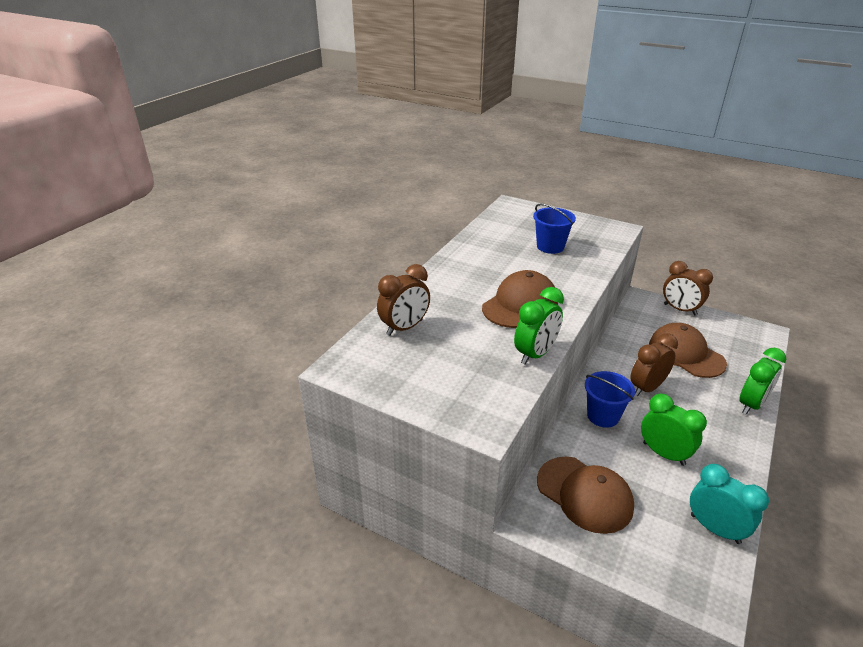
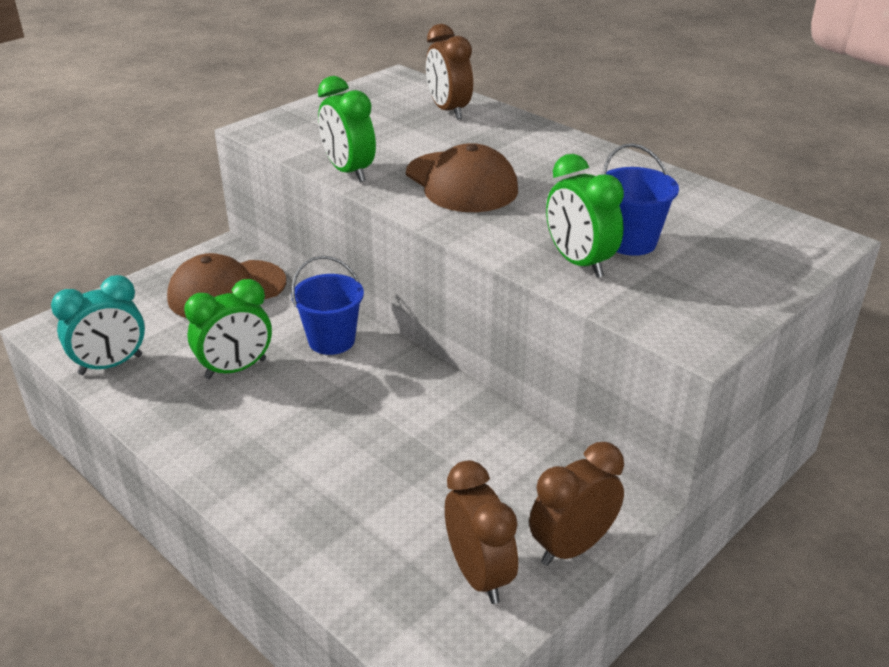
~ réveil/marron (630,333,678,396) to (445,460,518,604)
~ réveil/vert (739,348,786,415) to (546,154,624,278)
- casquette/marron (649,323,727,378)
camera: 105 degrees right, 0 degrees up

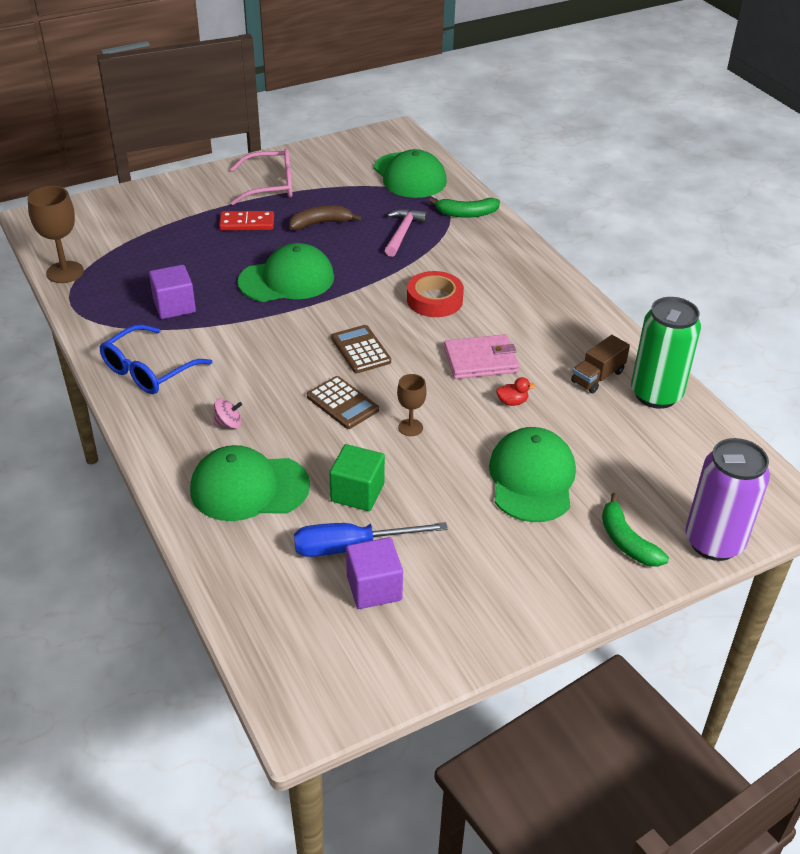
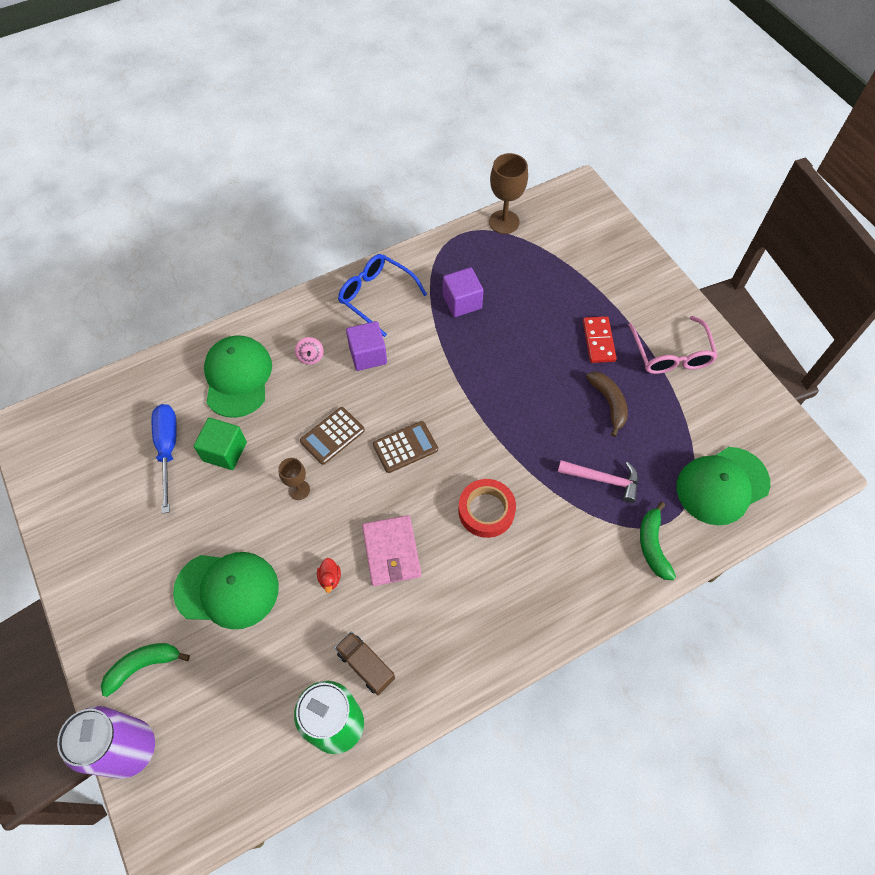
~ cube/violet (346,537,403,609) to (346,321,387,371)
- casquette/vert (238,243,334,302)
camera: 90 degrees right, 20 degrees up

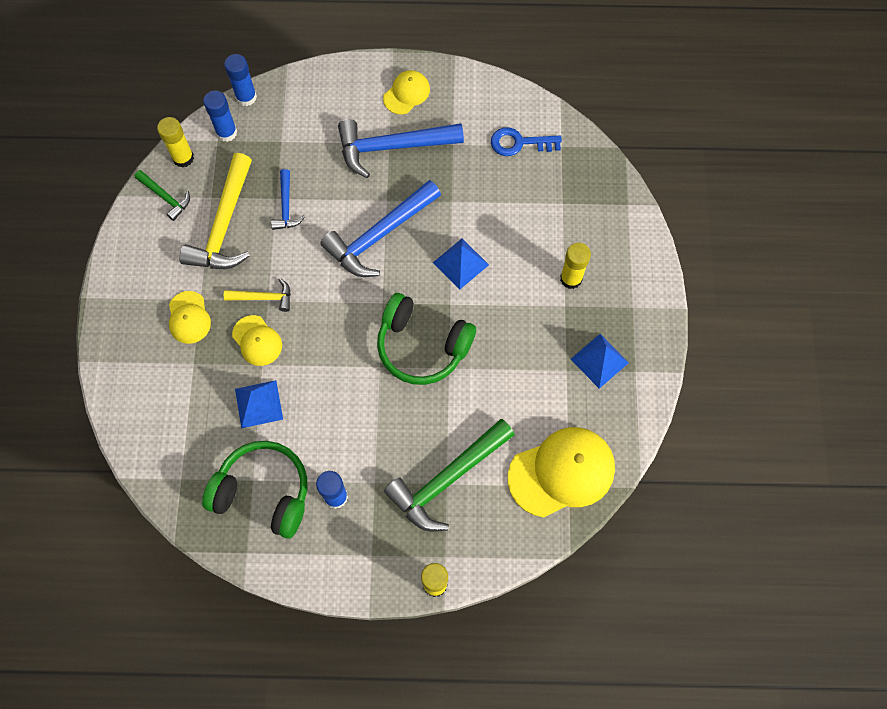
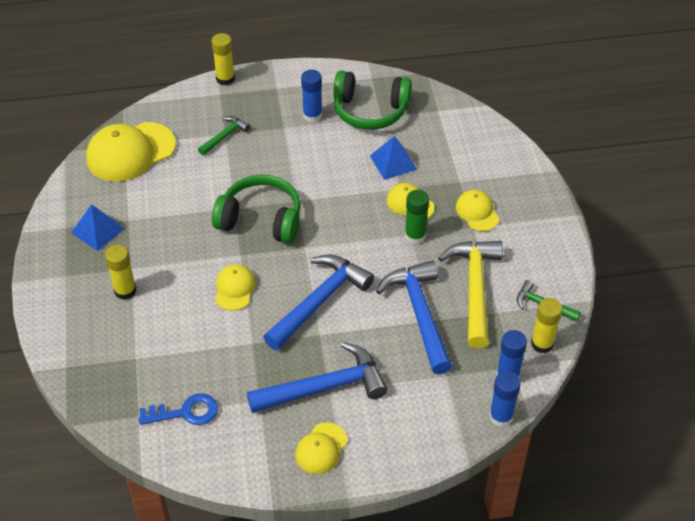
~ marteau/vert (384,419,515,532) = (198,116,250,155) x0.51
~ pyramide/bleu (433,238,489,289) to casquette/jaune (215,264,256,311)
~ marteau/bleu (271,169,305,230) = (376,260,452,375) x1.95
~ marteau/jaune (224,278,291,312) to bâton de colle/vert (405,190,429,244)
camera: 170 degrees right, 20 degrees down

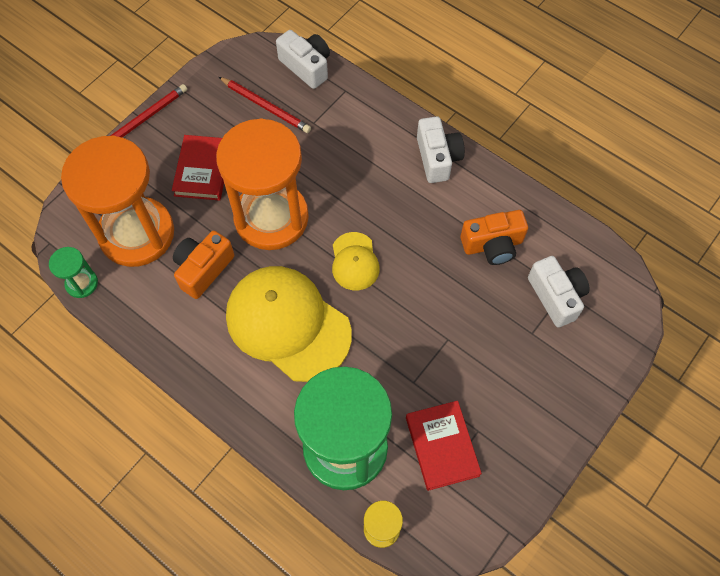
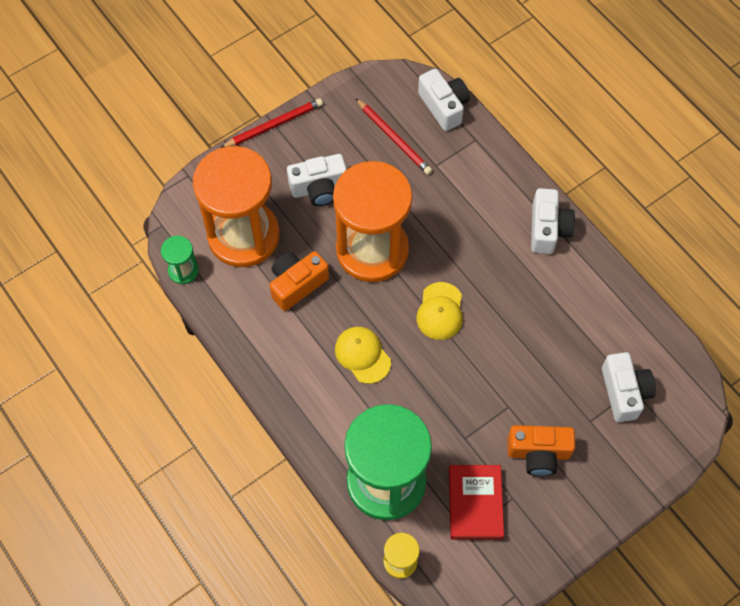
~ livre/rouge (172,135,224,201) to appareil photo/blanc (287,154,347,206)
~ casquette/jaune (226,266,352,382) = (335,327,391,384) x0.49
~ appareil photo/orange (460,210,528,265) to (508,425,575,476)
camera: 15 degrees right, 0 degrees up

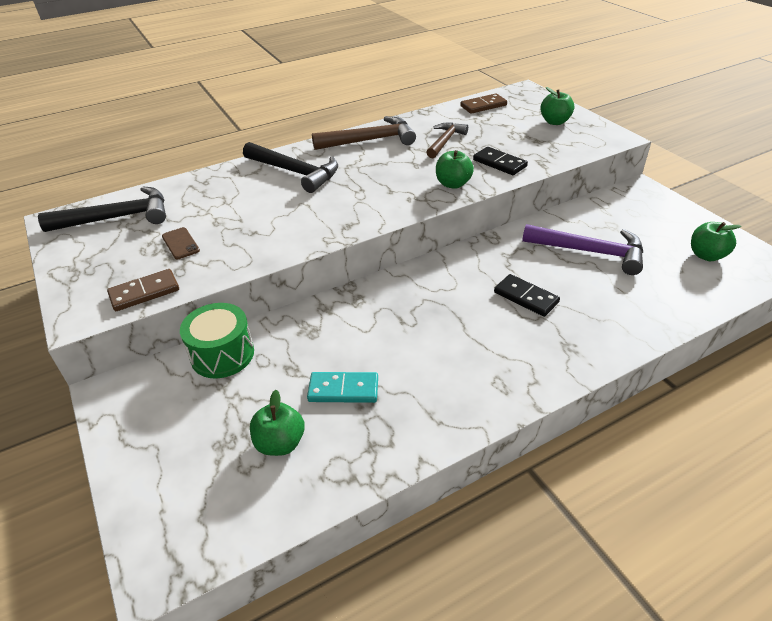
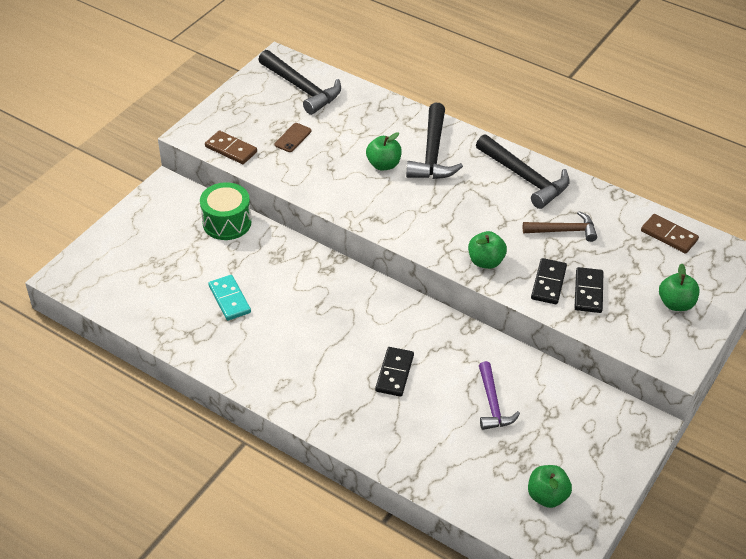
~ pomme/vert (250,390,305,456) to (366,132,402,170)
~ marteau/marron (312,116,416,150) to marteau/noir (476,134,570,209)
~ marteau/violet (522,224,643,275) = (479,361,520,430) x0.65
+ domino/noir (575,267,603,313)
camera: 60 degrees right, 5 degrees up

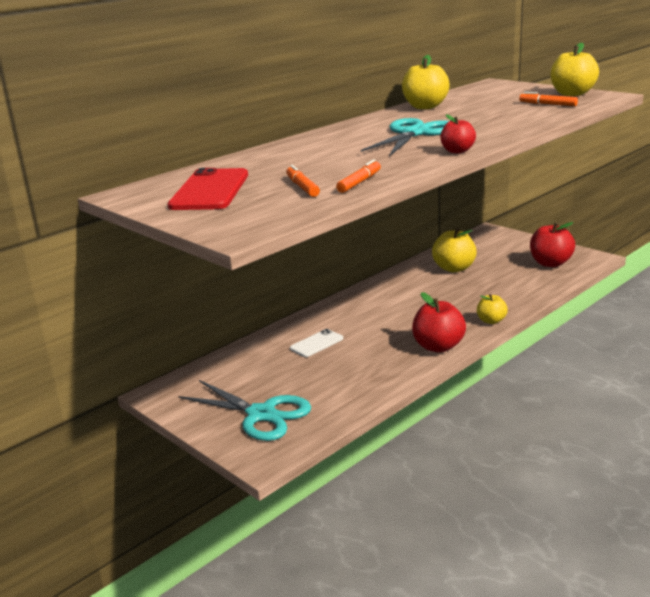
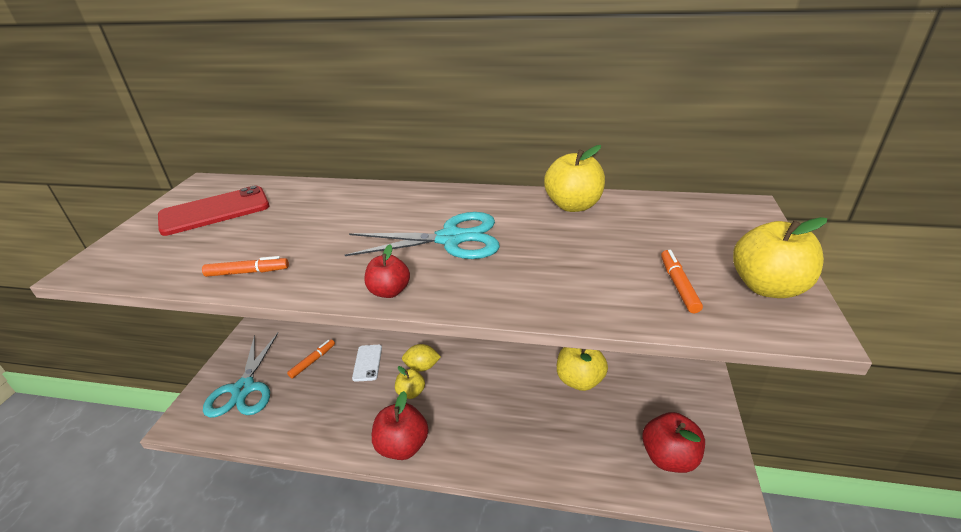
~ feutre/orange (286,165,320,197) to (287,339,335,379)
~ téléphone/blanc (290,329,343,357) = (352,345,382,382) 75 degrees clockwise
~ pomme/jaune (477,294,508,324) to (395,366,425,399)
+ citron/jaune (402,344,441,371)
camera: 55 degrees right, 10 degrees up

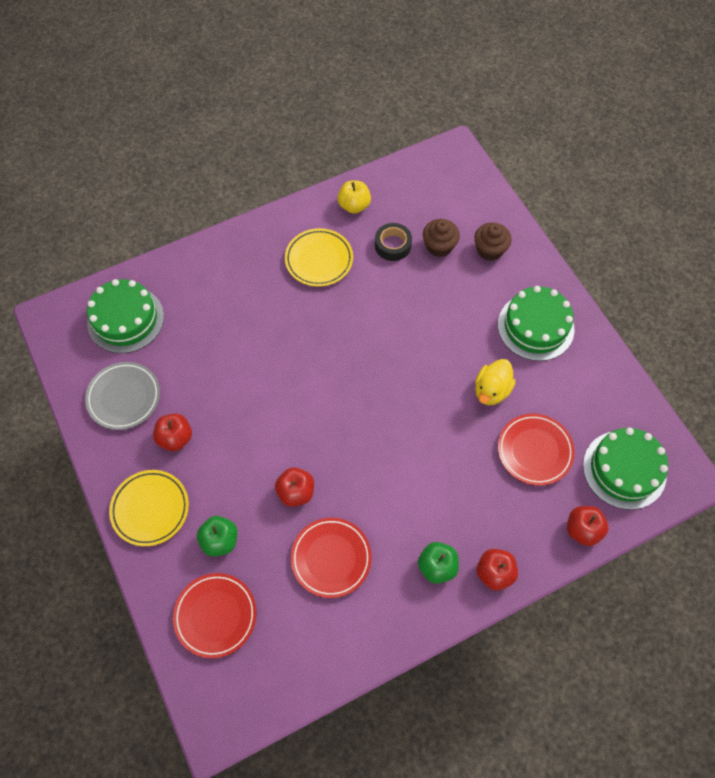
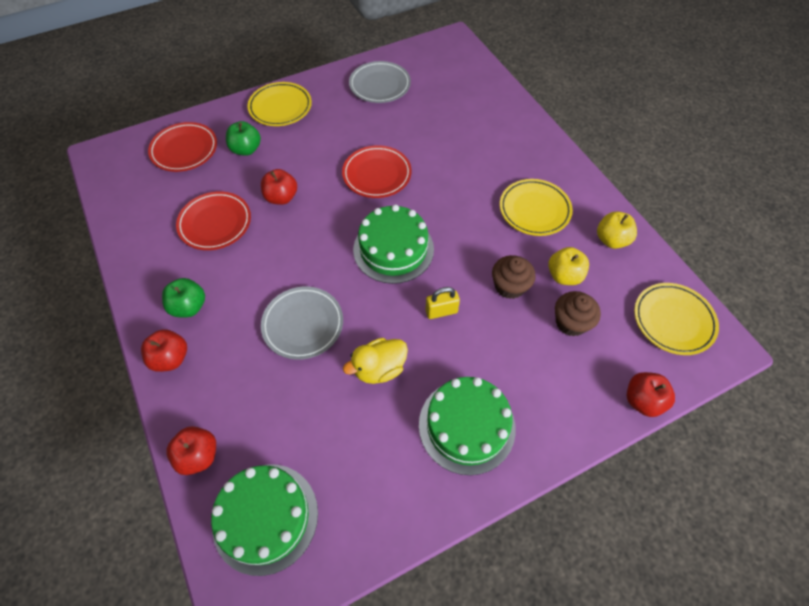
+ assiette/gris (261,286,343,360)
~ assiette/rouge (498,414,575,486) to (342,145,411,198)
~ canard/jaune (475,359,516,405) = (343,338,408,384) 60 degrees counterclockwise
~ gâteau/vert (87,279,164,354) to (353,205,434,284)
+ cadenas/jaune (426,287,460,319)
~ muffin/marron (474,223,512,261) to (492,255,536,299)
~ ruban adhésif/noir (375,223,412,261) to pomme/jaune (548,247,589,285)
~ pomme/rouge (153,414,192,451) to (627,372,675,417)
+ assiette/jaune (634,283,719,355)
camera: 90 degrees right, 5 degrees down

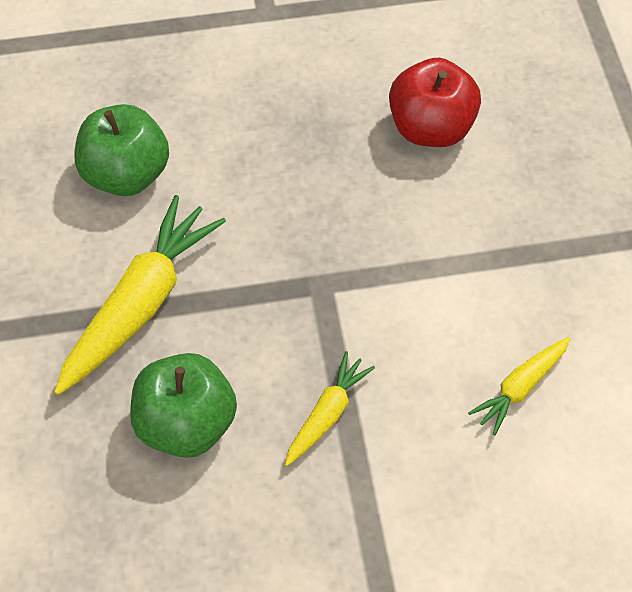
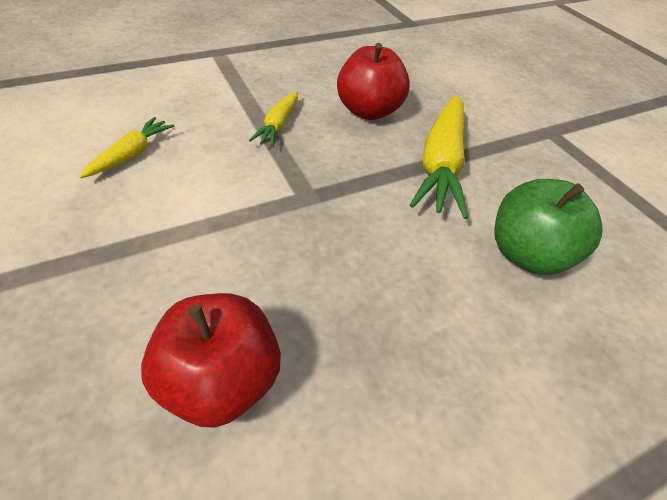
~ pomme/vert (130,353,237,458) to pomme/rouge (337,43,410,120)
camera: 160 degrees right, 10 degrees down

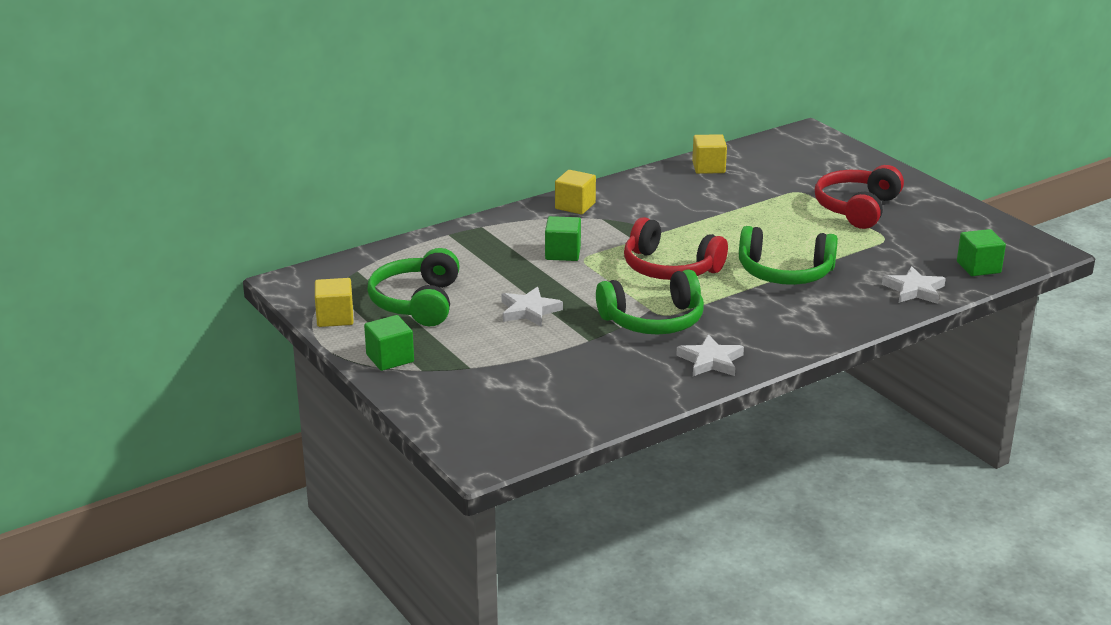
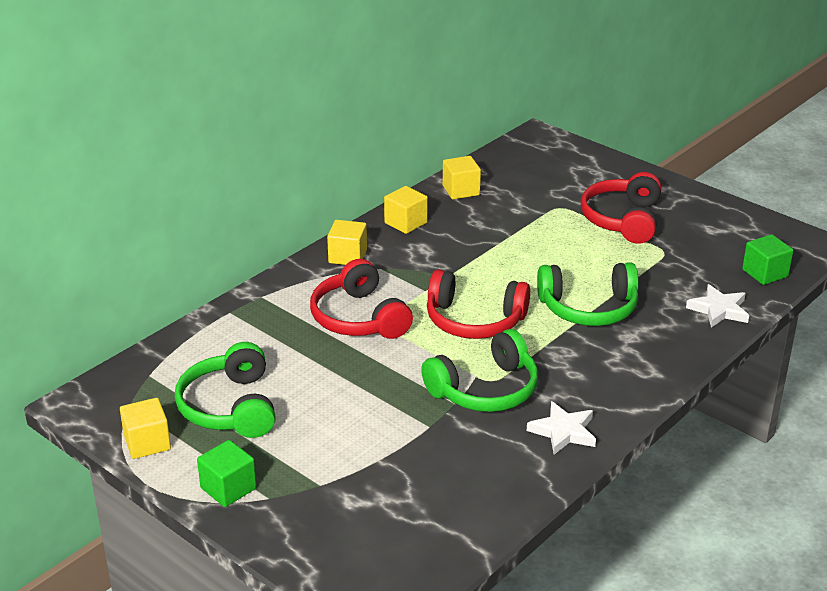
~ cube/vert (545,216,581,261) to casque audio/rouge (310,259,413,339)
+ cube/jaune (384,186,428,234)
- étoile/blanc (501,287,563,327)
camera: 15 degrees left, 5 degrees up

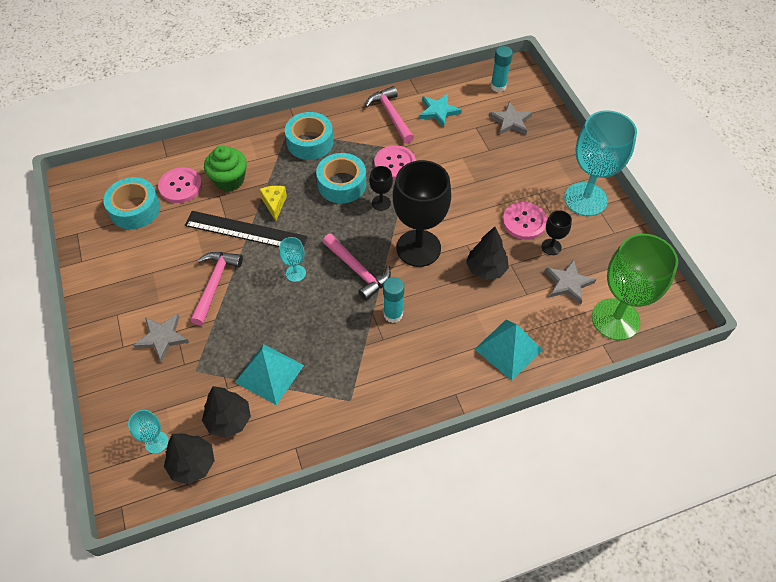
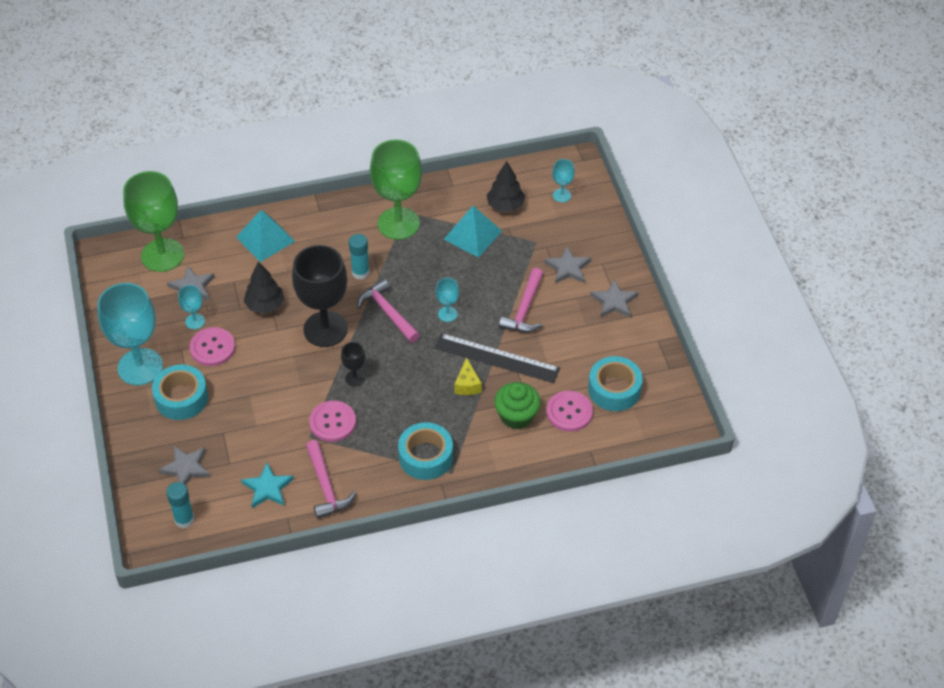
~ ruban adhésif/turquoise (316,153,366,203) to (152,365,208,420)
~ verre à pied/noir (542,210,572,255) to verre à pied/turquoise (178,285,205,329)
+ verre à pied/vert (370,139,422,240)
+ étoile/gris (590,279,638,318)
- arbre/noir (164,433,215,484)
camera: 175 degrees left, 5 degrees down

